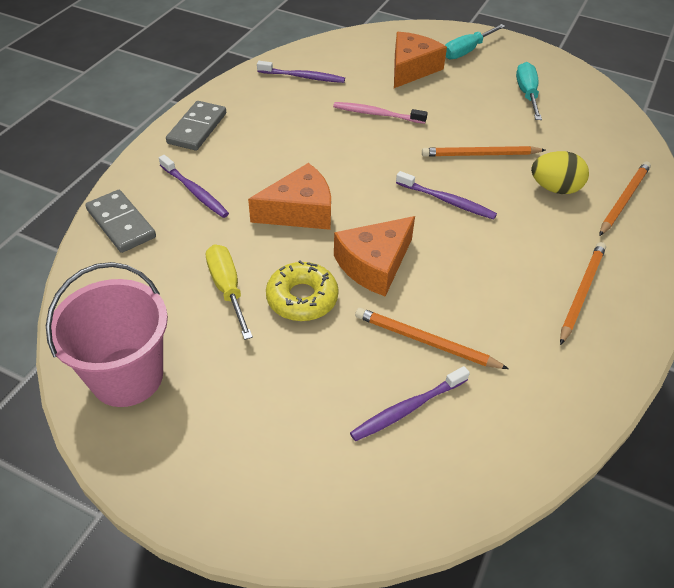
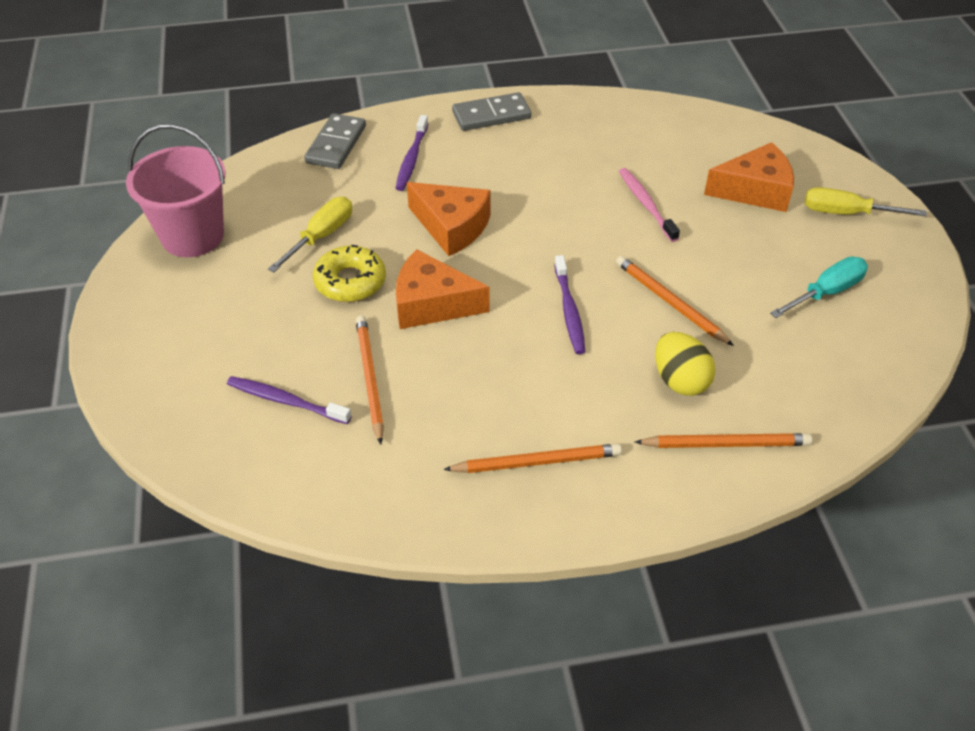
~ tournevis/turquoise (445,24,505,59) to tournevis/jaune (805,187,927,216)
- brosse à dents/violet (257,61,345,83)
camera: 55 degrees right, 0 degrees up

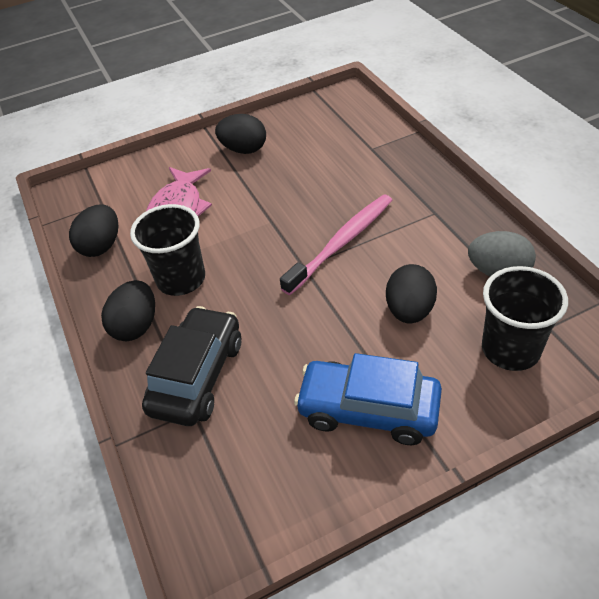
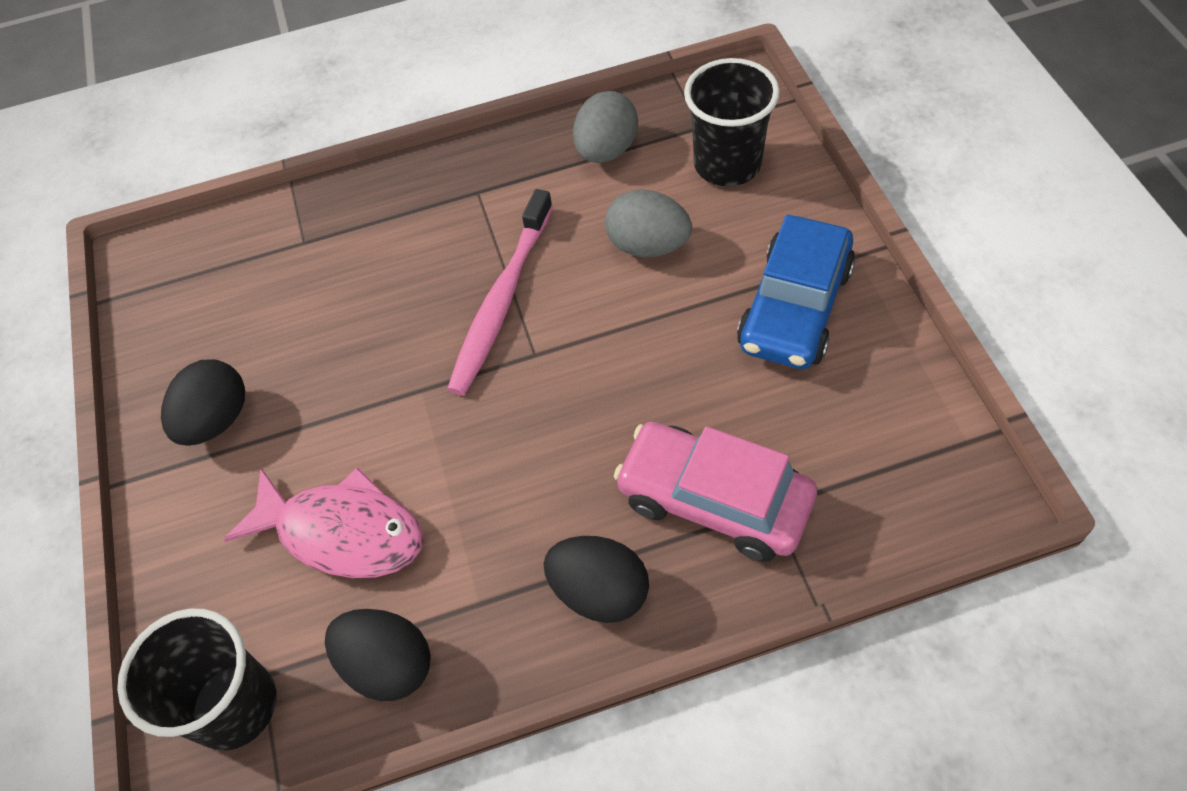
~ gobelet/noir (130,204,205,296) to (117,609,277,751)
~ brosse à dents/rose (280,195,392,295) = (447,189,553,395) 120 degrees counterclockwise
~ œuf/noir (386,264,437,323) to œuf/gris (605,189,692,257)
~ voiture/noir (142,306,241,426) to voiture/rose (614,422,817,562)
camera: 80 degrees left, 10 degrees up

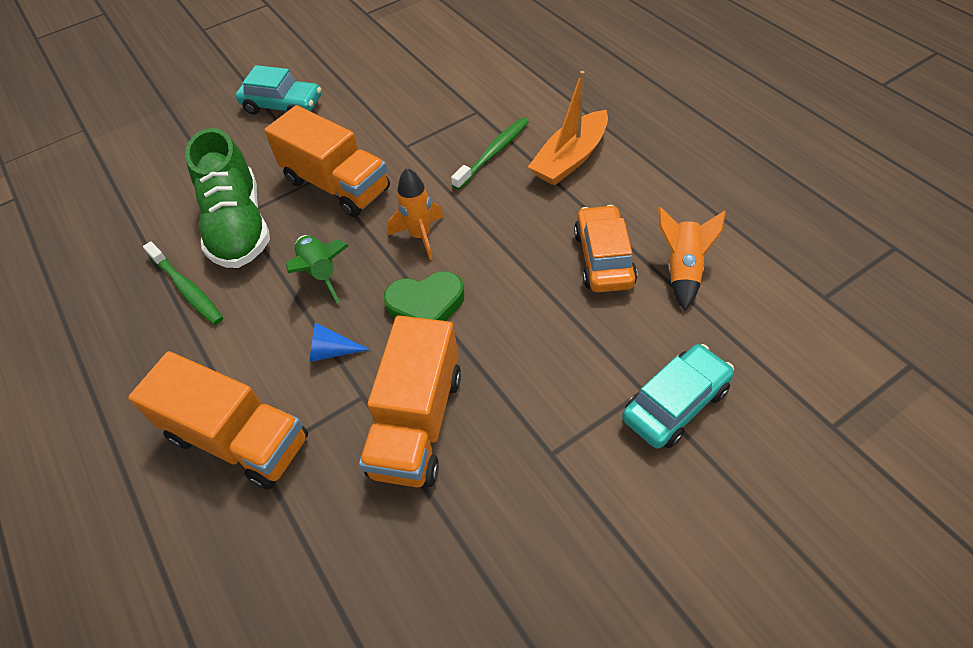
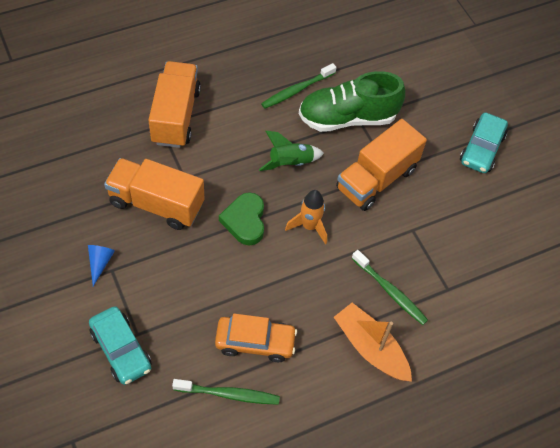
~ cône/bleu (309,323,370,362) to (88,245,115,286)
~ camion/orange (128,351,308,490) = (148,61,201,148) 150 degrees clockwise
~ fusée/orange (658,207,726,311) to brosse à dents/vert (172,379,280,405)
camera: 90 degrees right, 5 degrees up

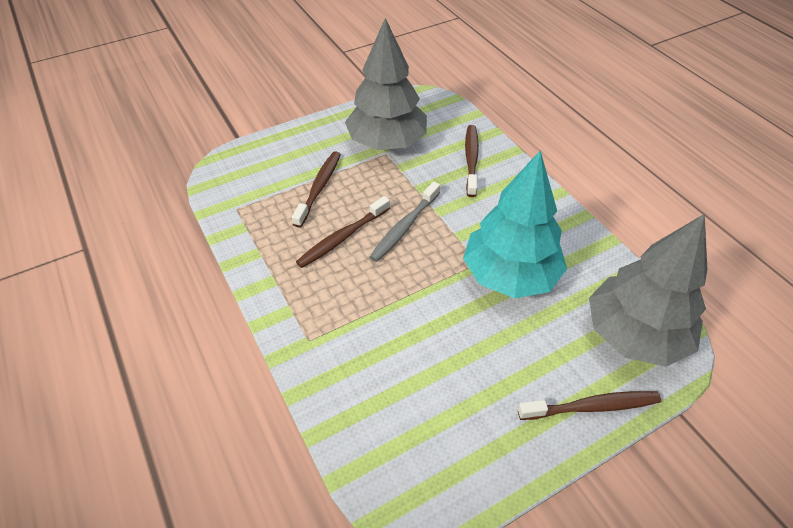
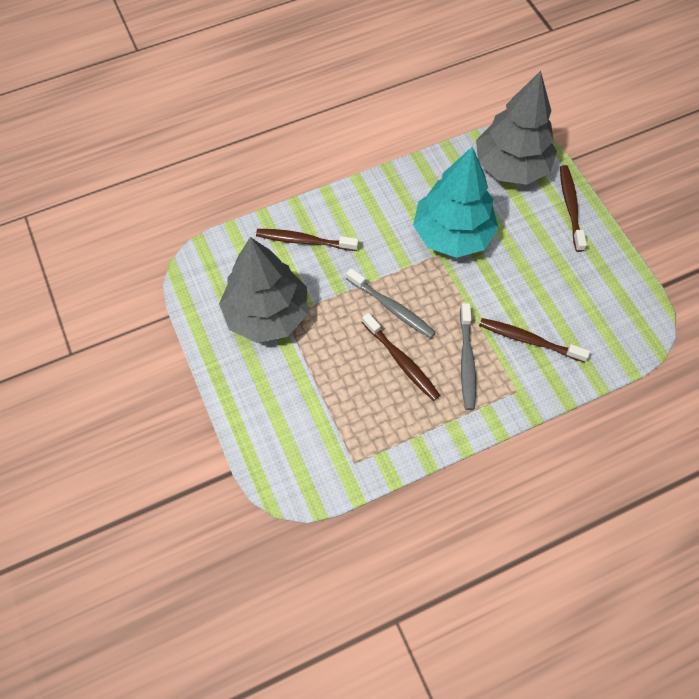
+ brosse à dents/gris (460,303,476,410)
~ brosse à dents/marron (292,151,341,228) to (479,318,590,362)
camera: 85 degrees left, 15 degrees up

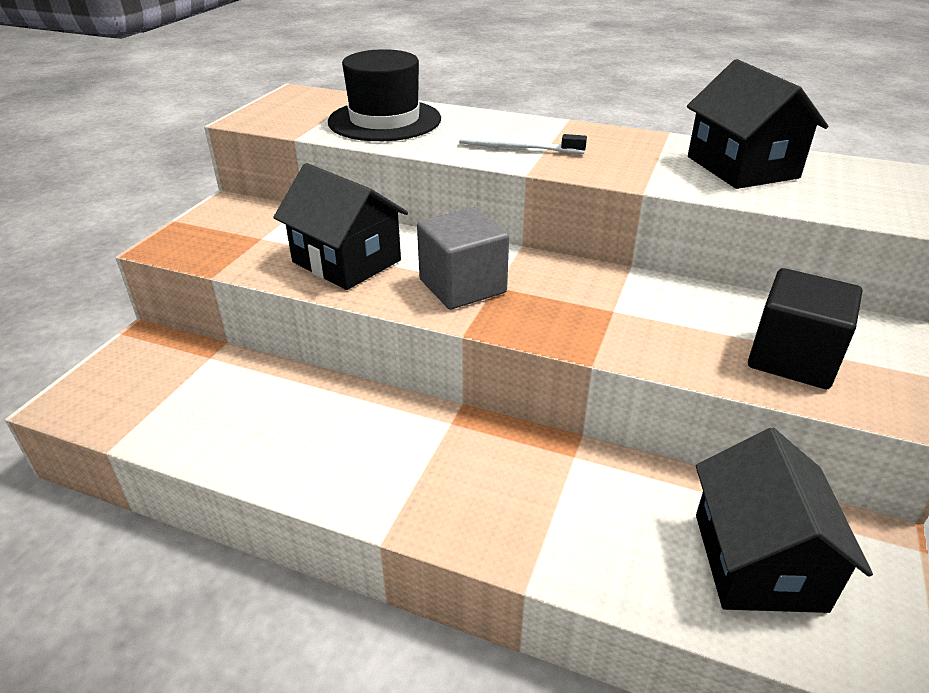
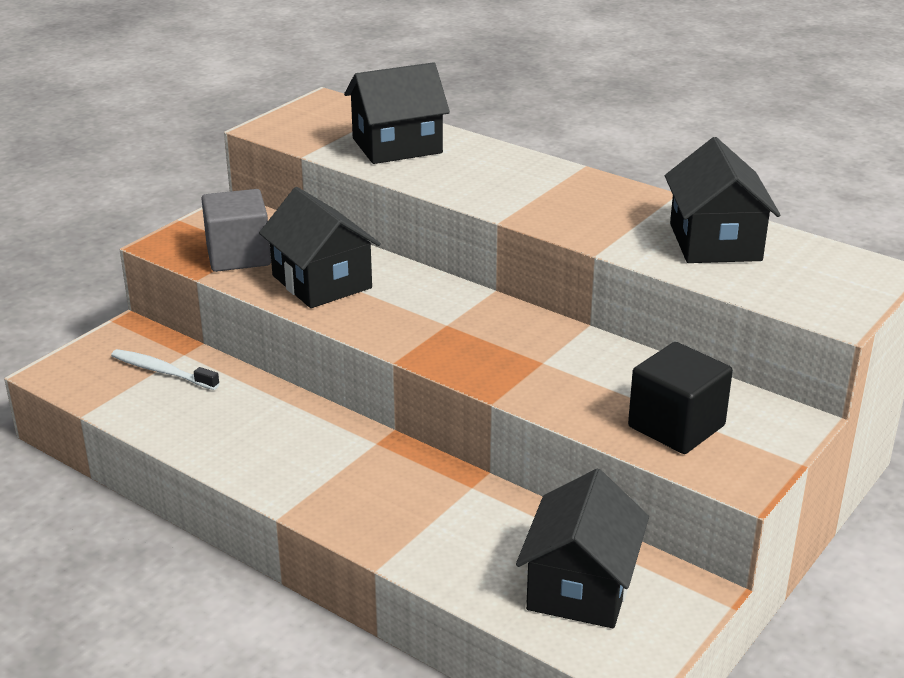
~ brosse à dents/blanc (459,134,587,154) to (111,349,220,390)
~ cube/gris (417,208,509,309) to (201,189,271,272)
~ chapeau/noir (328,49,441,141) to maison/noir (344,62,450,164)
camera: 15 degrees right, 5 degrees down

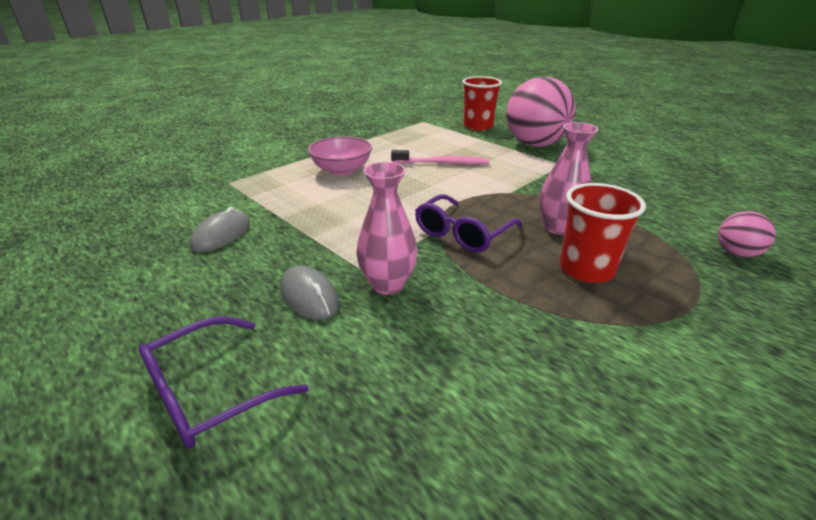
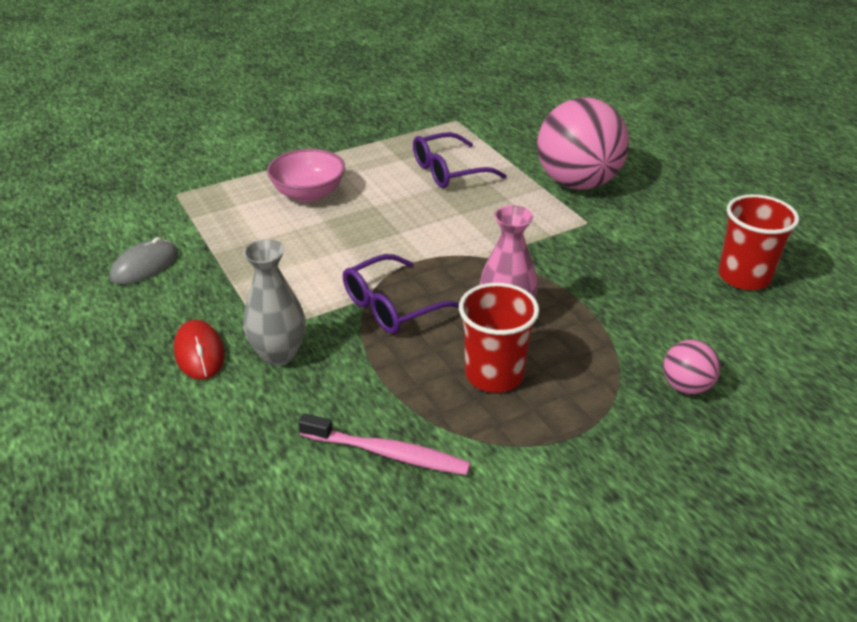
~ souris/gris (281,265,339,320) to souris/rouge (174,320,225,380)
~ vase/rose (356,162,418,295) to vase/gris (243,239,306,366)
~ brosse à dents/rose (391,150,489,165) to (298,413,471,475)
~ lunettes/violet (138,316,308,448) to (413,132,507,188)
~ gobelet/rouge (462,76,502,131) to (718,194,799,290)
camera: 15 degrees right, 5 degrees up

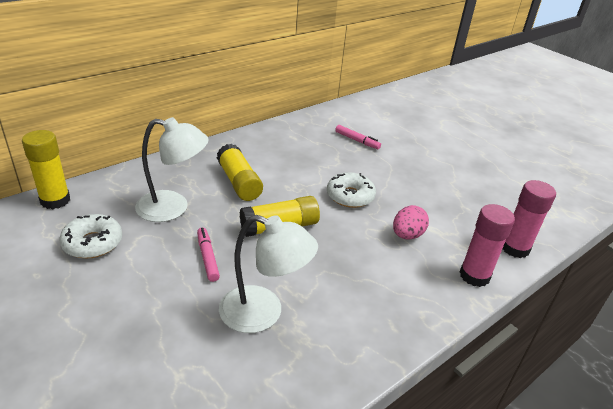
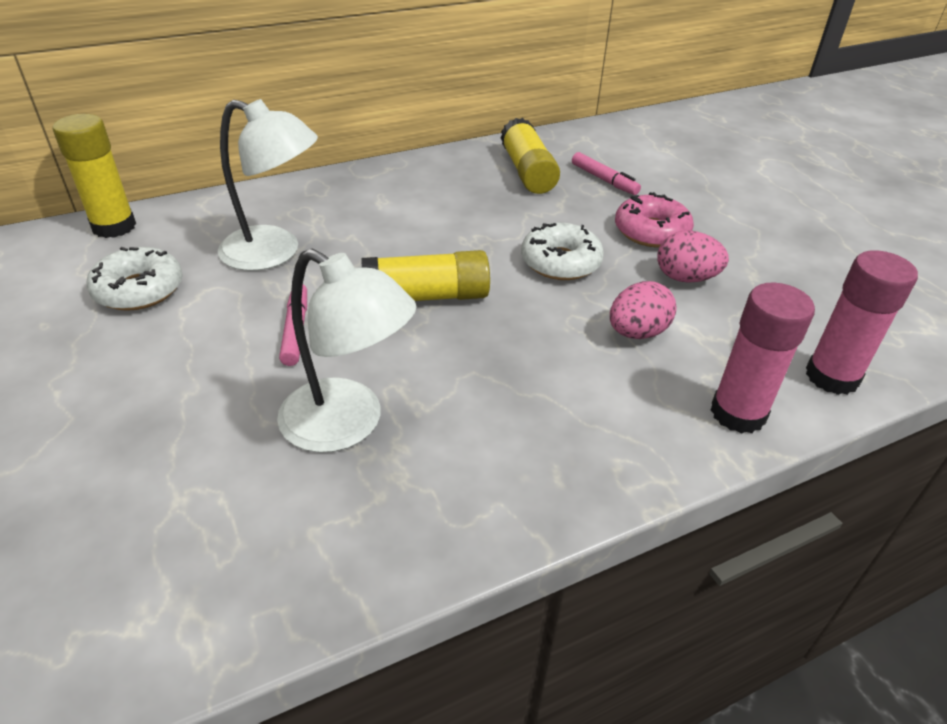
~ bâton de colle/jaune (217,144,263,201) to (500,118,560,194)
+ beignet/rose (615,192,694,247)
+ œuf/rose (657,231,729,283)
camera: 15 degrees right, 5 degrees up

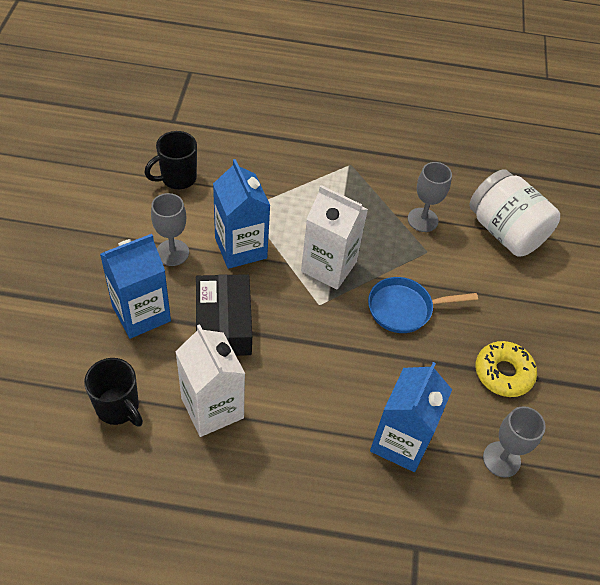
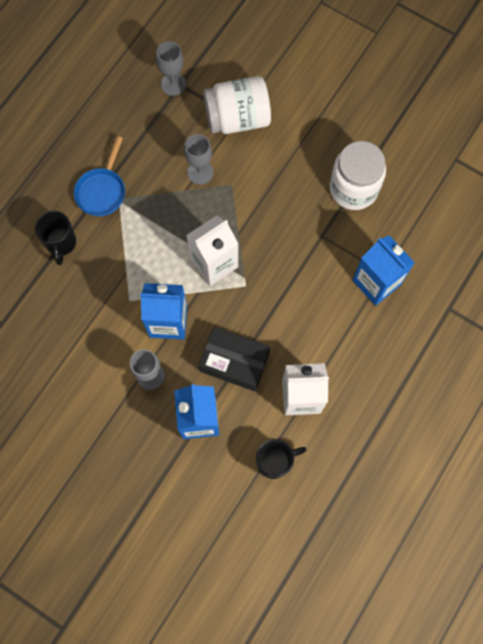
~ tasse/noir (144,131,197,189) to (35,211,76,265)
~ poêle/bleu (368,277,478,333) to (74,136,125,216)
~ verre à pied/gris (483,406,546,478) to (156,41,186,96)
~ beignet/jaune (475,341,537,397) to bocal/blanc (330,141,386,210)
camera: 60 degrees left, 20 degrees up

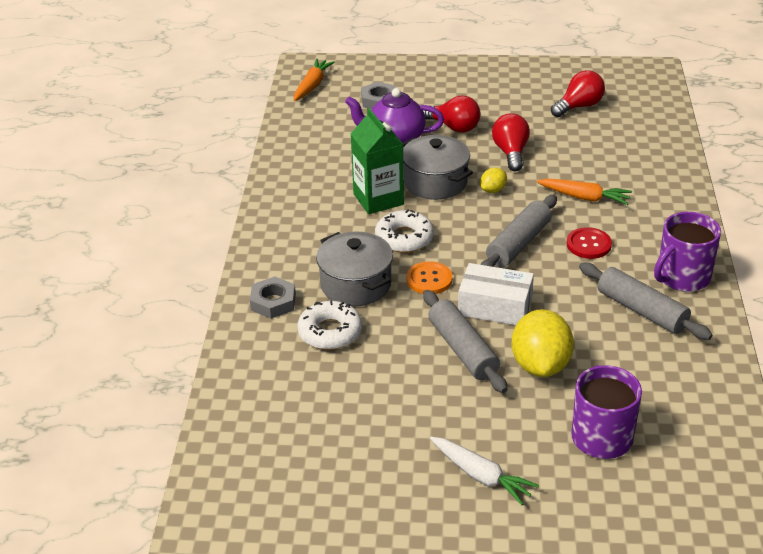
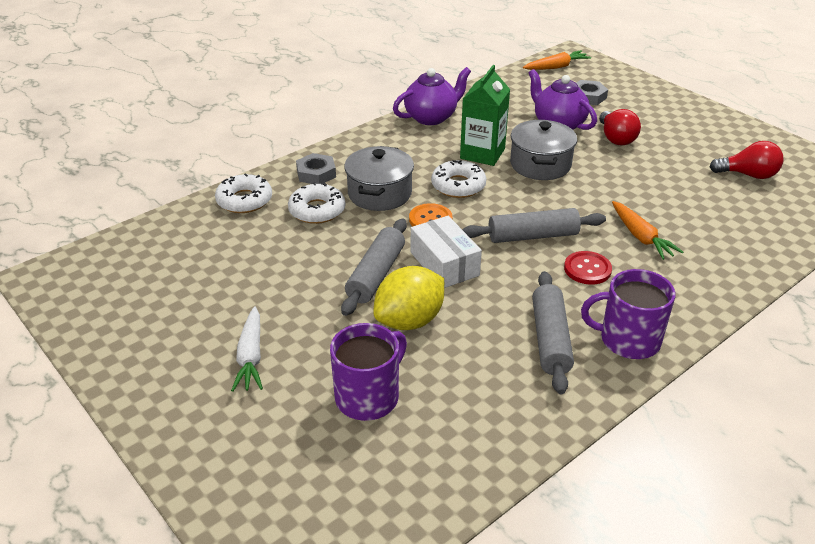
+ beignet/blanc (215,173,272,213)
+ théière/violet (393,67,471,125)
- citron/jaune (480,168,507,193)
- ampoule/rouge (492,113,530,171)
camera: 45 degrees right, 0 degrees up

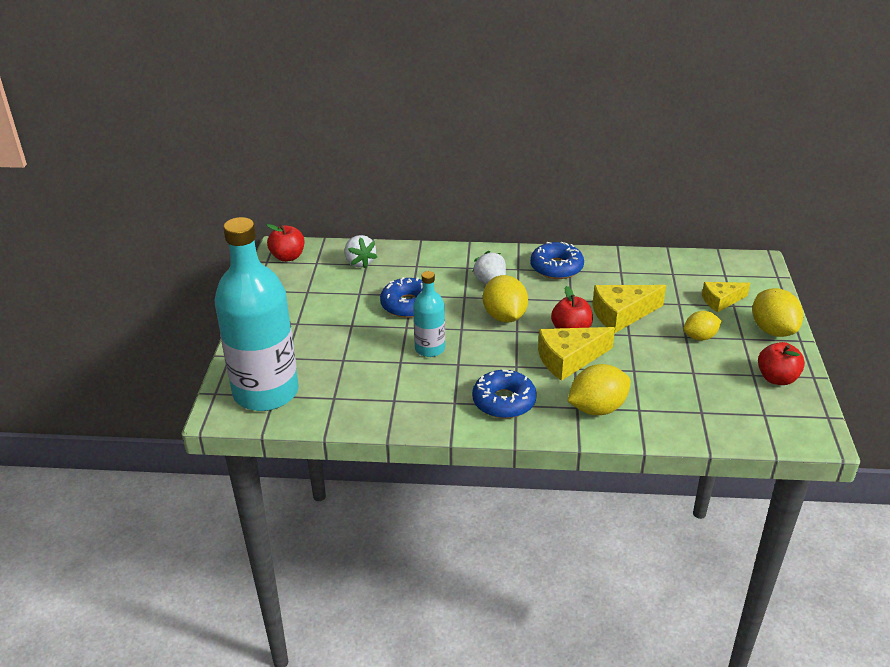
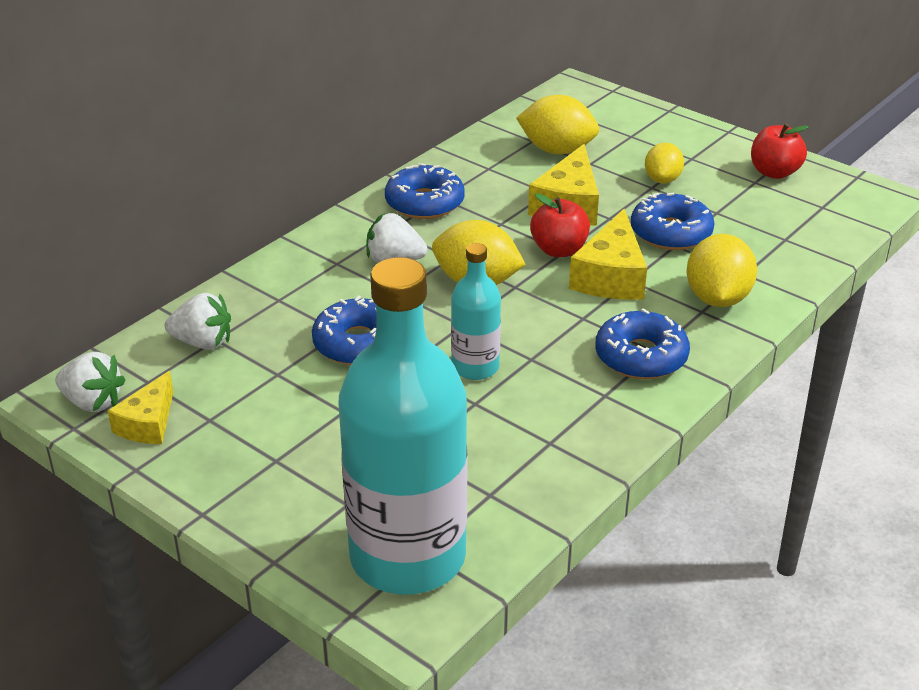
~ pomme/rouge (267,224,304,262) to fraise/blanc (55,352,125,412)
~ fromage/jaune (702,282,750,312) to (108,371,173,444)
~ citron/jaune (752,288,803,337) to (516,95,599,154)
+ beignet/bleu (631,193,714,250)
camera: 55 degrees left, 0 degrees up

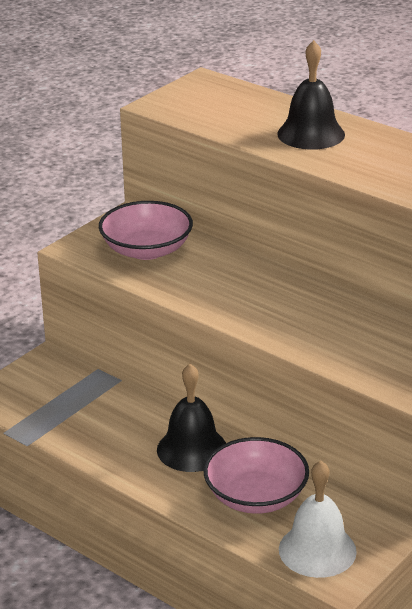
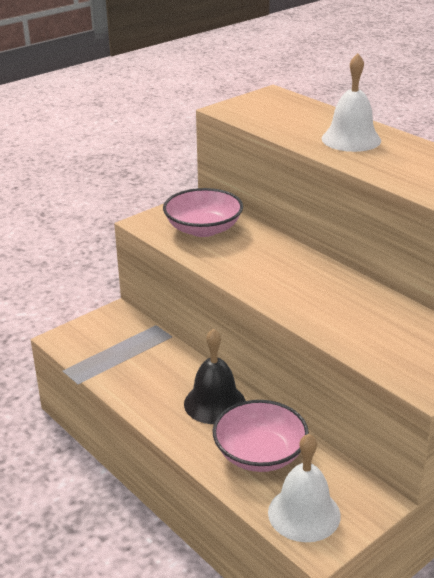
~ cloche/noir (277,40,345,150) to cloche/blanc (322,53,381,152)
camera: 10 degrees right, 0 degrees up

